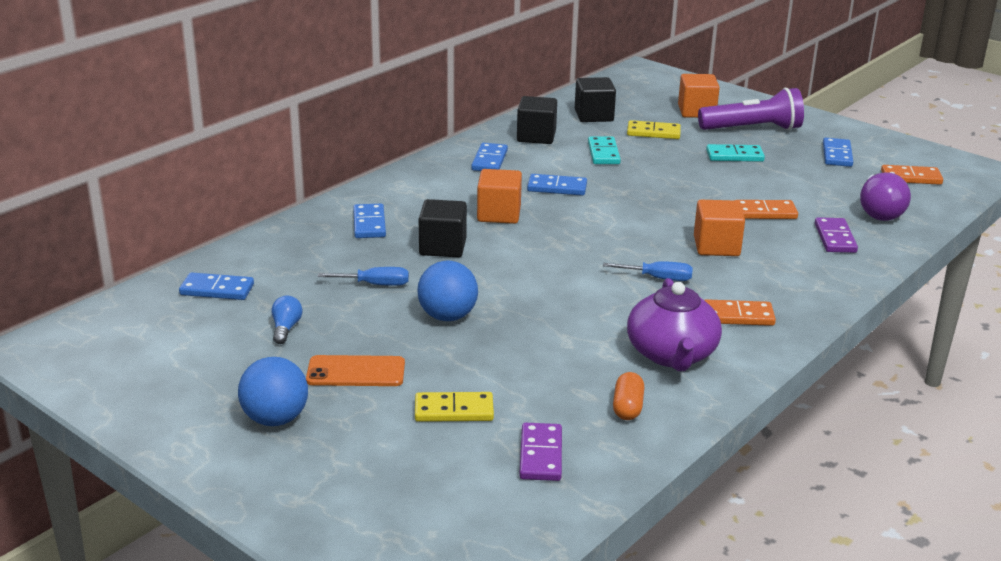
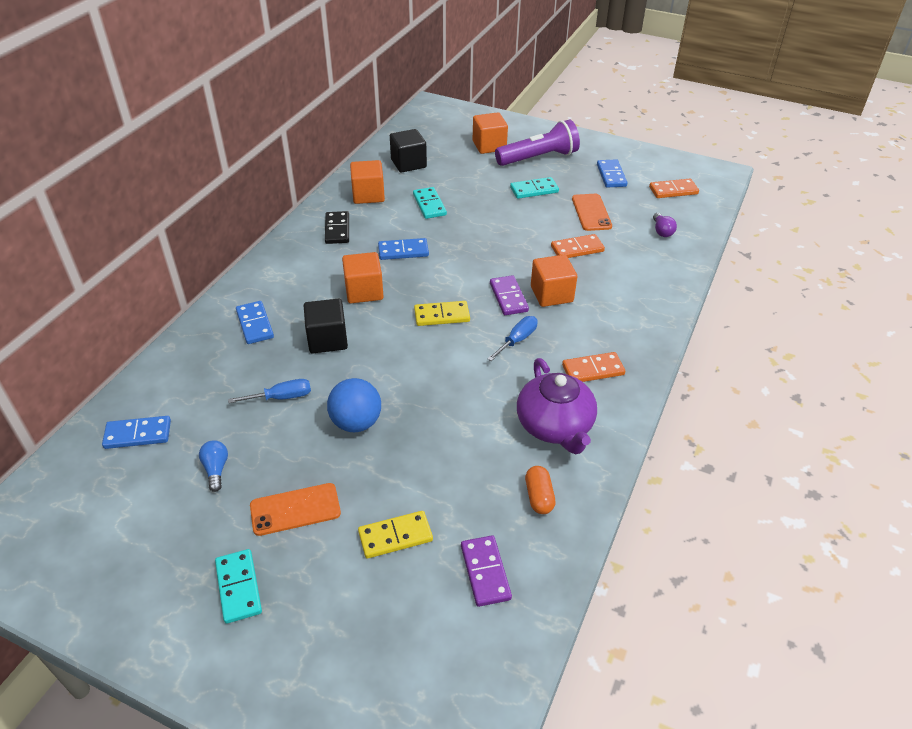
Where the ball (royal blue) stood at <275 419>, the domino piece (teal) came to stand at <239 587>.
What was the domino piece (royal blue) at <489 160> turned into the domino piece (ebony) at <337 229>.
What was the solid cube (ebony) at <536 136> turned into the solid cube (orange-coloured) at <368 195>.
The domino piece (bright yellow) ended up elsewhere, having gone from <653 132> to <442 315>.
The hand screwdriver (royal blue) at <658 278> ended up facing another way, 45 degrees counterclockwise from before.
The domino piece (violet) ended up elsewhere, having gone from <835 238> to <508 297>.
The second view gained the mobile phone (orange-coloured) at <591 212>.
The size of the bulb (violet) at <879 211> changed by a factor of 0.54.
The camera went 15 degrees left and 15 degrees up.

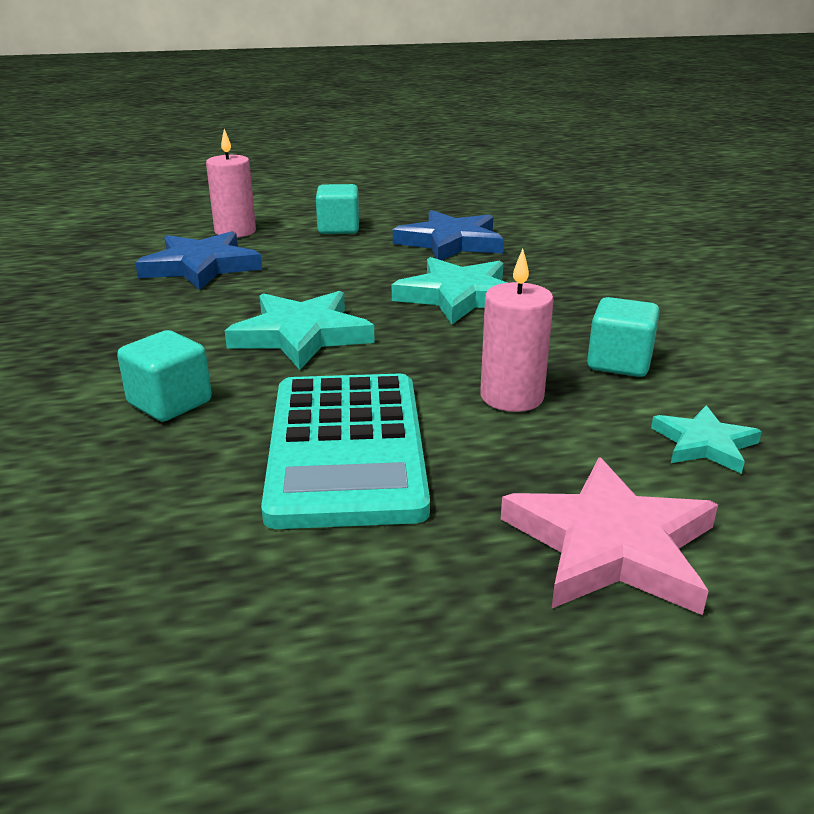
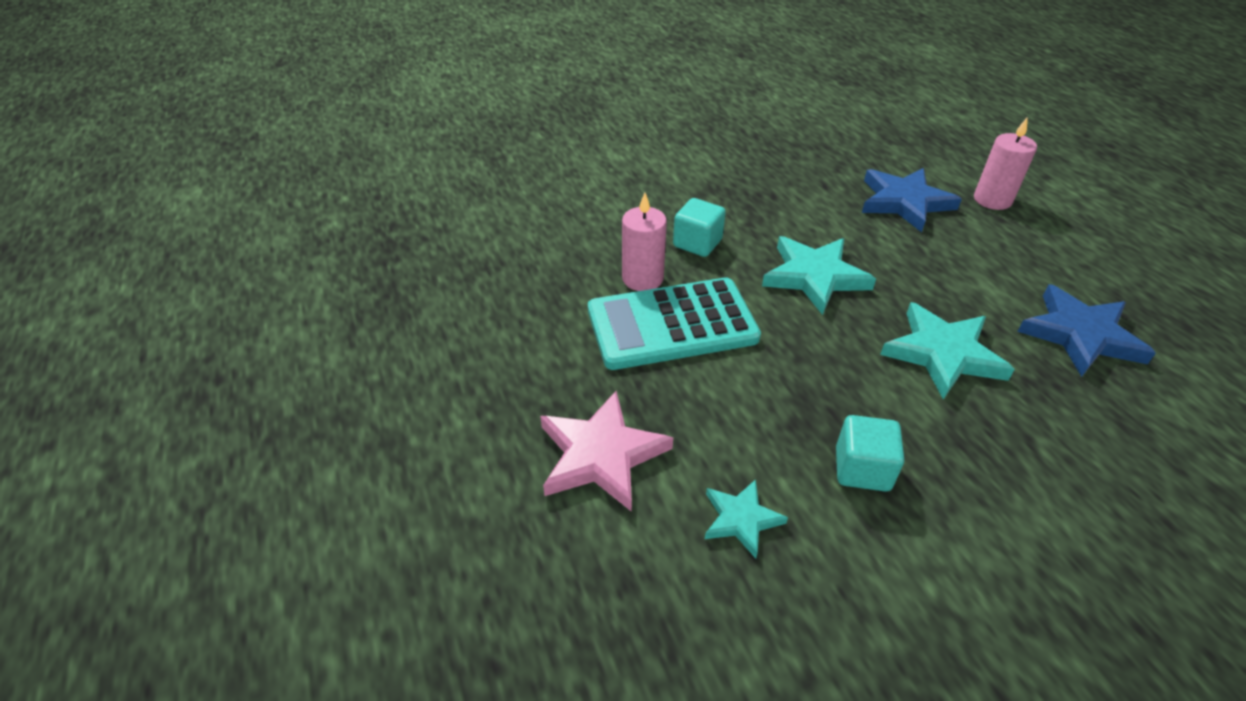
The pillar candle (rosy) ended up elsewhere, having gone from <511 397> to <642 278>.
The second view lost the solid cube (teal) at <338 229>.
The camera went 80 degrees right and 15 degrees up.

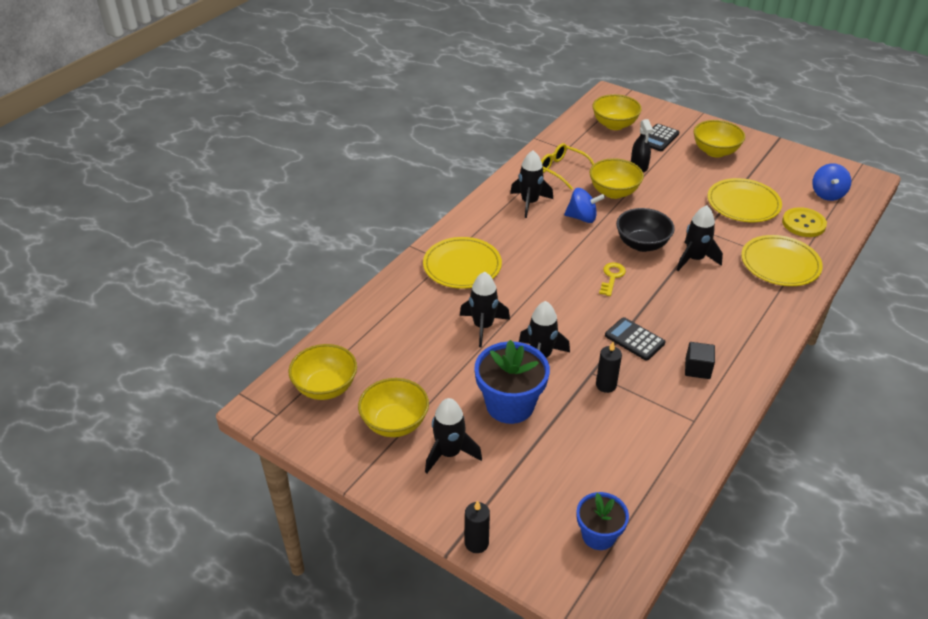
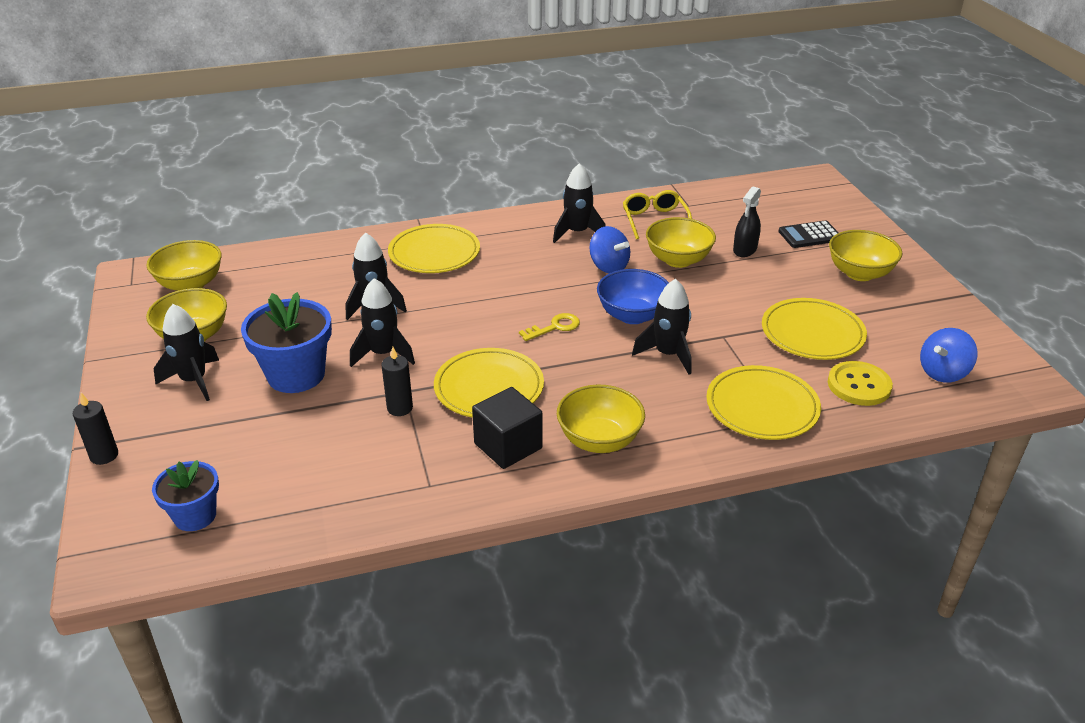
Where the adding machine (ebony) stood at <634 339>, the flat dish (bright yellow) came to stand at <489 387>.
The size of the solid cube (ebony) at <697 369> changed by a factor of 1.51.
The serving bowl (bright yellow) ended up elsewhere, having gone from <614 125> to <599 440>.
What was the serving bowl (ebony) at <642 244> turned into the serving bowl (royal blue) at <632 315>.
The camera went 40 degrees right and 5 degrees down.

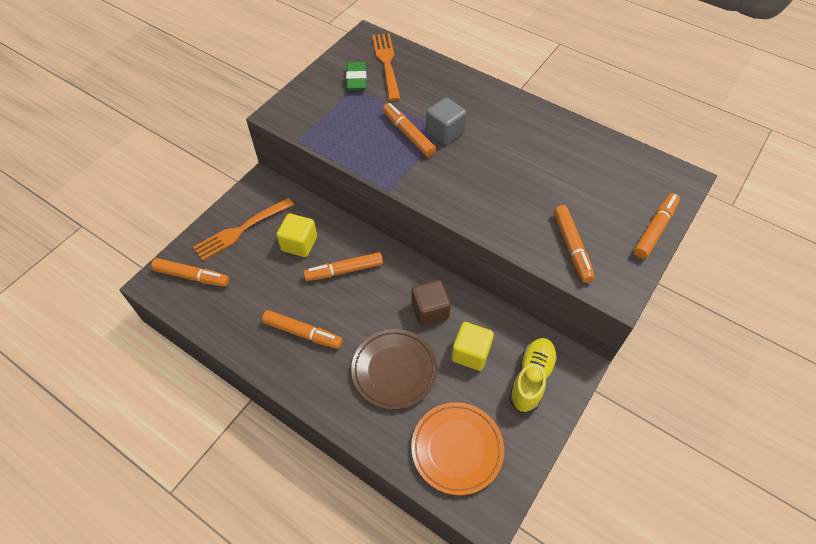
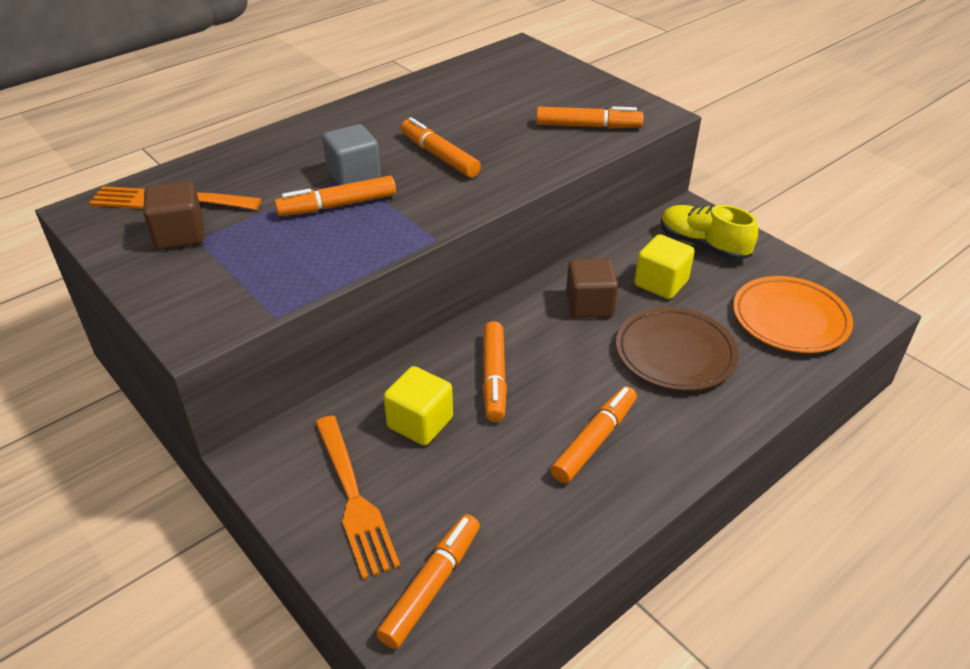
Where the eraser (emerald) stood at <356 79>, the solid cube (russet) came to stand at <180 235>.
The marker pen (orange-coloured) ended up elsewhere, having gone from <654 229> to <439 156>.
The camera went 75 degrees left and 15 degrees down.

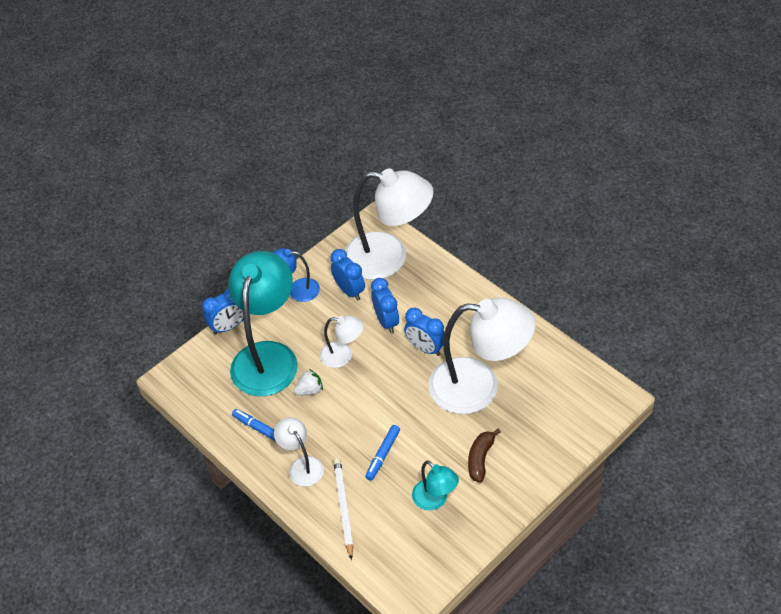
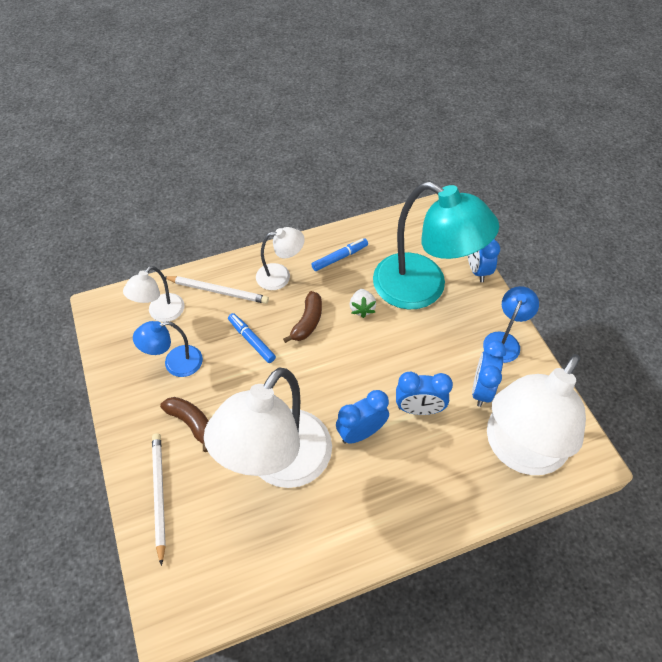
The desk lamp (snow-white) ended up elsewhere, having gone from <343 356> to <161 313>.
What was the desk lamp (teal) at <435 500> turned into the desk lamp (royal blue) at <175 363>.
The second view gained the pencil (snow-white) at <159 495>.
The second view gained the banana fruit (russet) at <307 322>.
The alarm clock (royal blue) at <349 291> ended up facing another way, 120 degrees clockwise from before.
The camera went 110 degrees right and 5 degrees up.

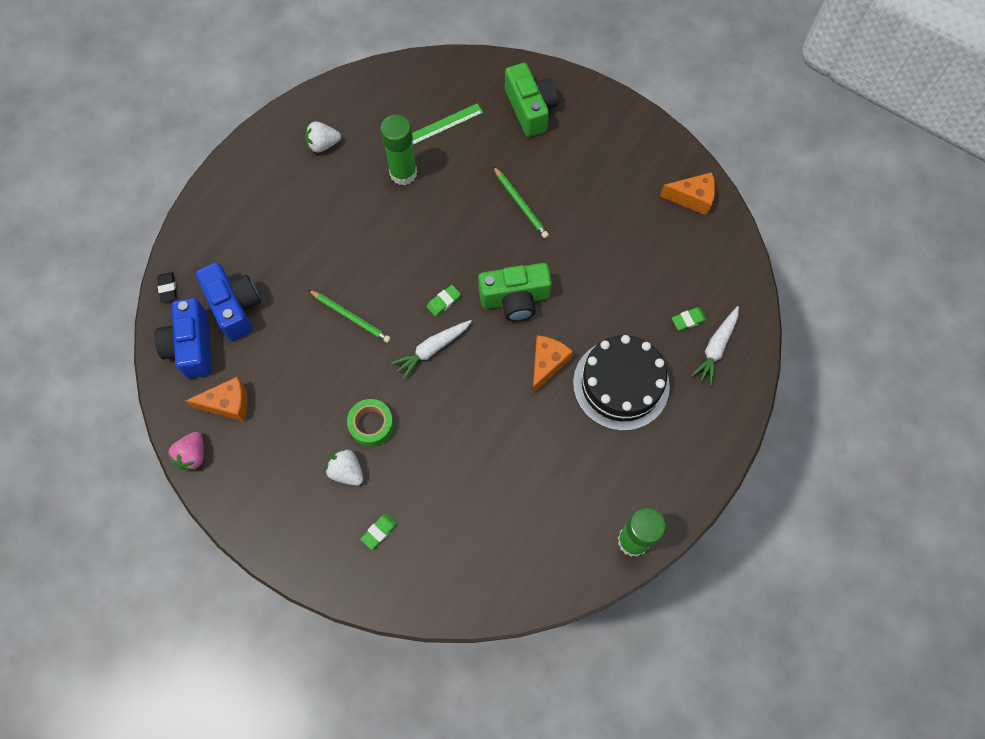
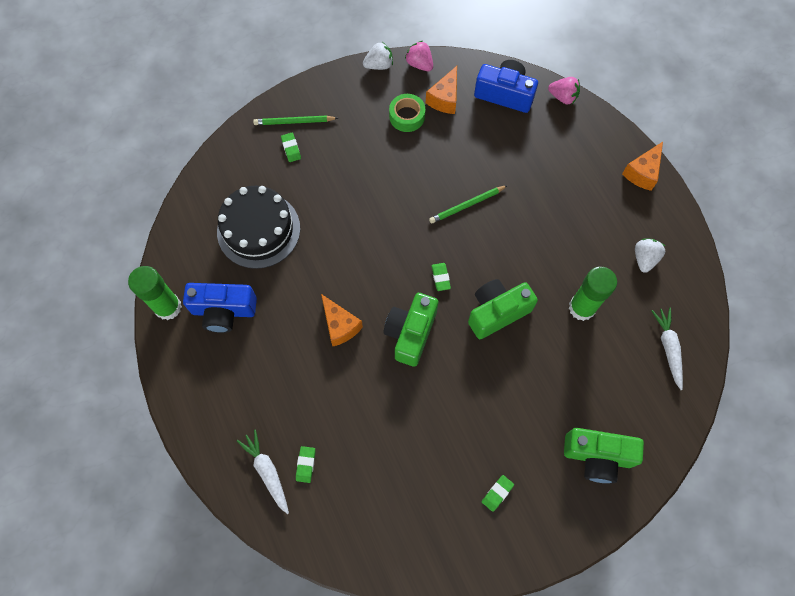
The camera (royal blue) ended up elsewhere, having gone from <235 307> to <224 311>.
The gateau (ebony) ended up elsewhere, having gone from <621 384> to <258 230>.
The pencil (emerald) ended up elsewhere, having gone from <520 204> to <294 122>.
The toy strawberry (snow-white) ended up elsewhere, having gone from <347 471> to <379 65>.
The tape (emerald) ended up elsewhere, having gone from <371 425> to <407 116>.
The second view gained the camera (emerald) at <497 312>.
The second view gained the eraser (emerald) at <497 493>.
Where the eraser (ebony) stood at <168 288>, the toy strawberry (rosy) came to stand at <563 97>.
The piece of cheese (orange-coloured) ended up elsewhere, having gone from <692 198> to <642 172>.
The root vegetable (snow-white) ended up elsewhere, having gone from <432 349> to <668 348>.
The second view lost the ruler (emerald) at <444 124>.
The camera went 120 degrees right and 0 degrees up.

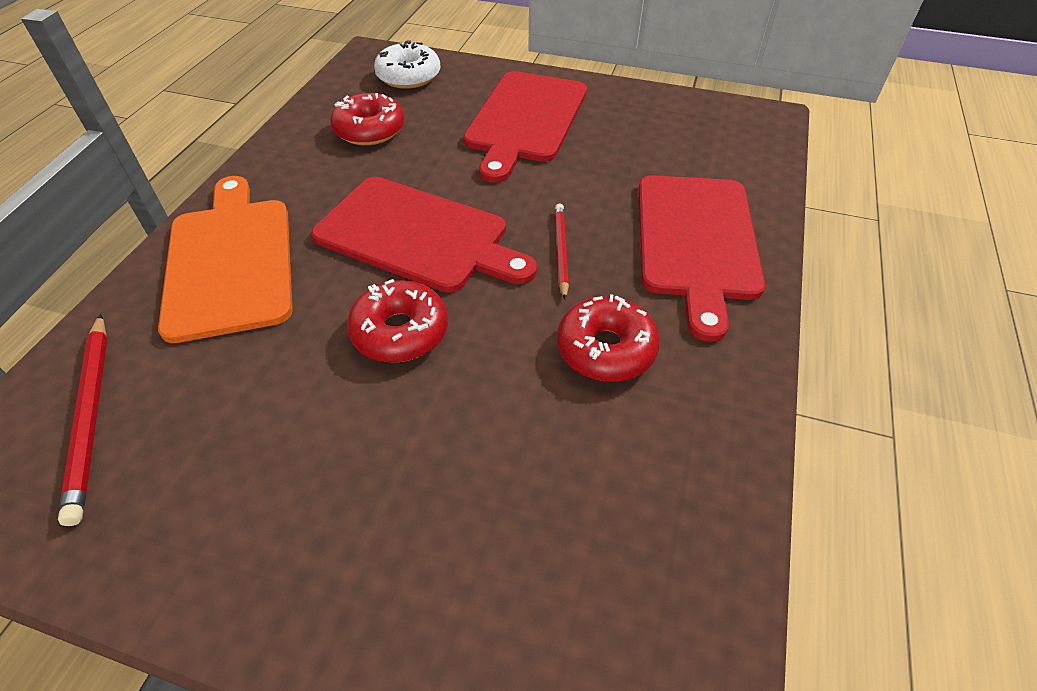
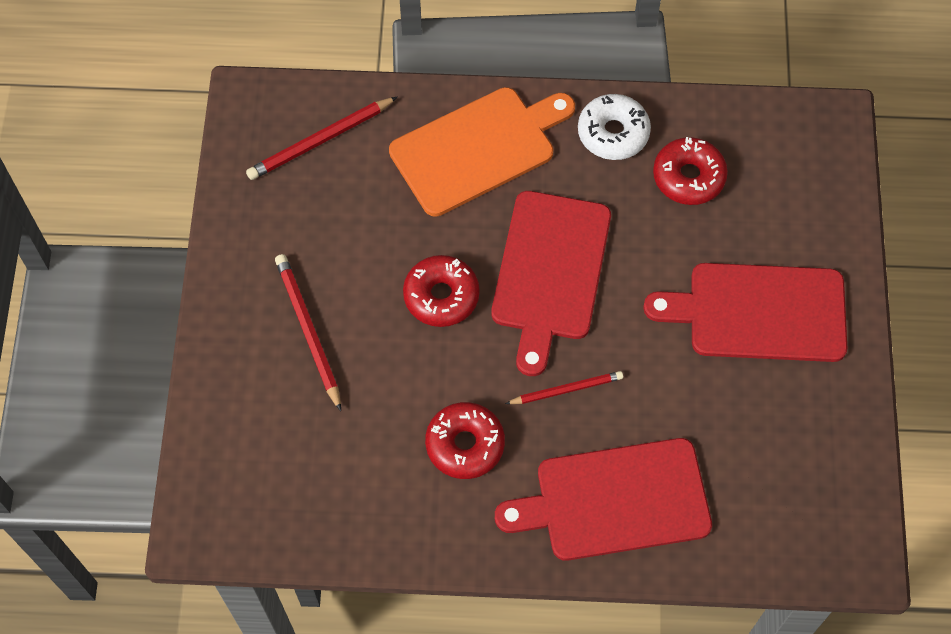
The second view gained the pencil (scarlet) at <308 331>.
The glazed donut (snow-white) ended up elsewhere, having gone from <408 76> to <613 133>.
The camera went 75 degrees right and 15 degrees up.

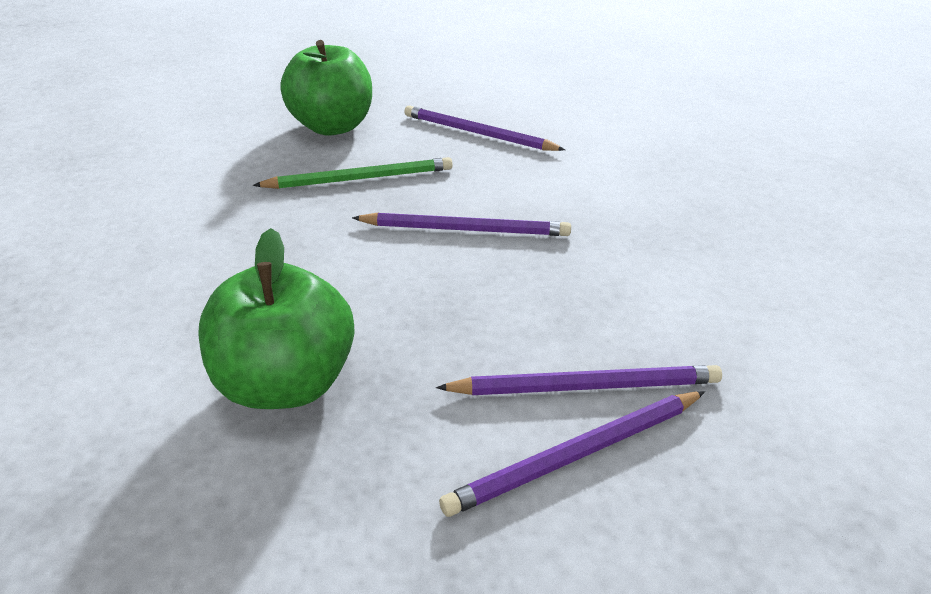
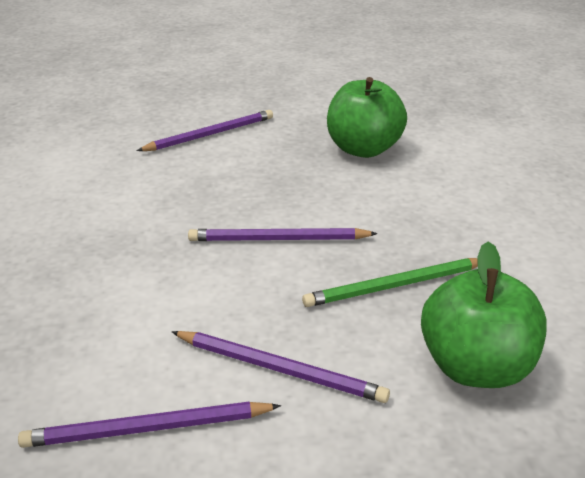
The pencil (violet) ended up elsewhere, having gone from <585 386> to <147 429>.
The camera went 175 degrees right and 5 degrees down.

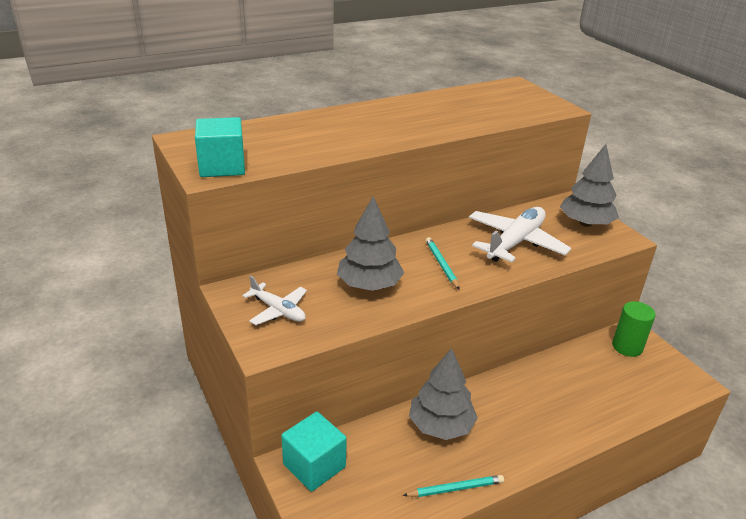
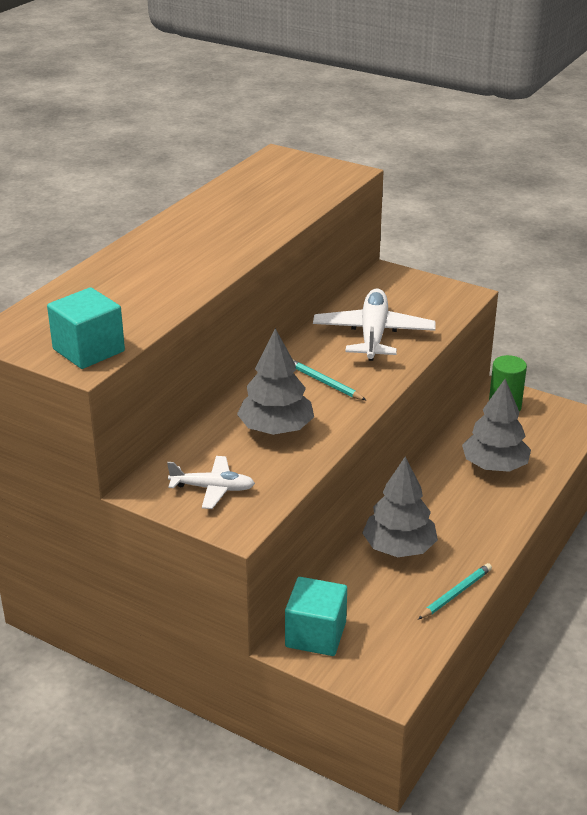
The tree (gray) ended up elsewhere, having gone from <585 223> to <494 466>.
The camera went 30 degrees left and 0 degrees up.

